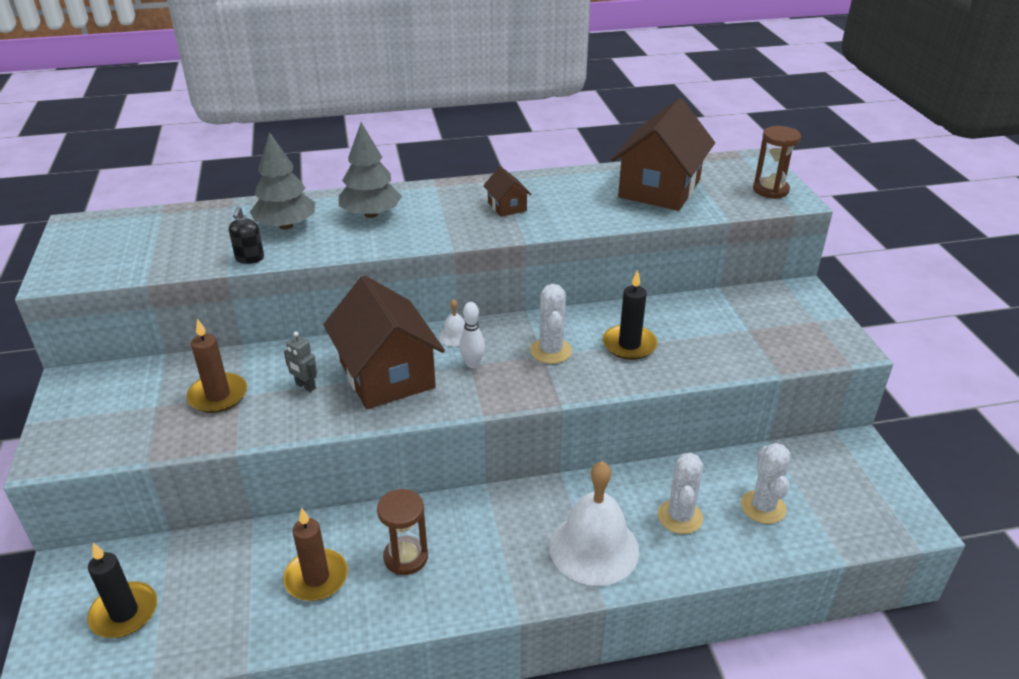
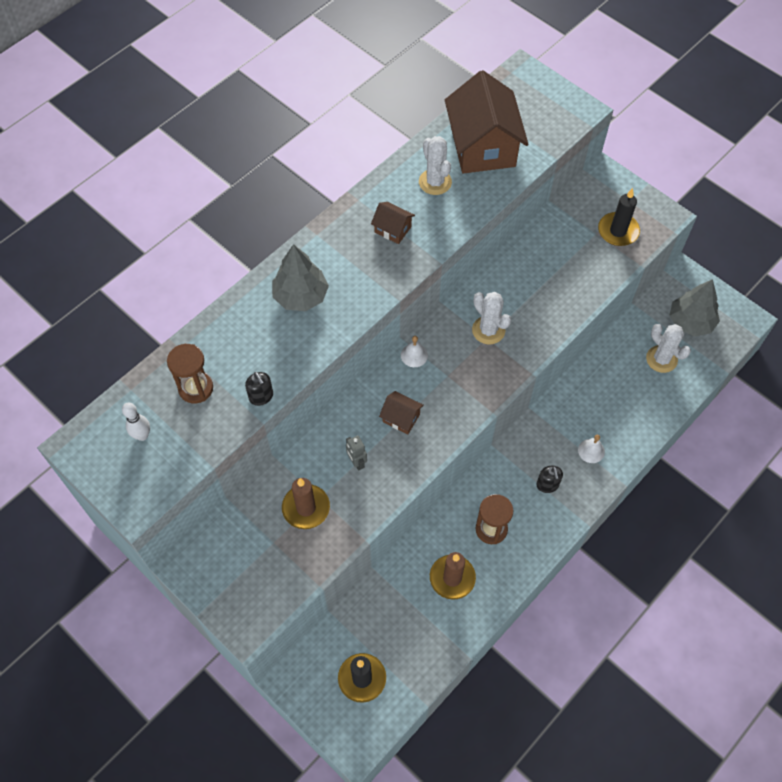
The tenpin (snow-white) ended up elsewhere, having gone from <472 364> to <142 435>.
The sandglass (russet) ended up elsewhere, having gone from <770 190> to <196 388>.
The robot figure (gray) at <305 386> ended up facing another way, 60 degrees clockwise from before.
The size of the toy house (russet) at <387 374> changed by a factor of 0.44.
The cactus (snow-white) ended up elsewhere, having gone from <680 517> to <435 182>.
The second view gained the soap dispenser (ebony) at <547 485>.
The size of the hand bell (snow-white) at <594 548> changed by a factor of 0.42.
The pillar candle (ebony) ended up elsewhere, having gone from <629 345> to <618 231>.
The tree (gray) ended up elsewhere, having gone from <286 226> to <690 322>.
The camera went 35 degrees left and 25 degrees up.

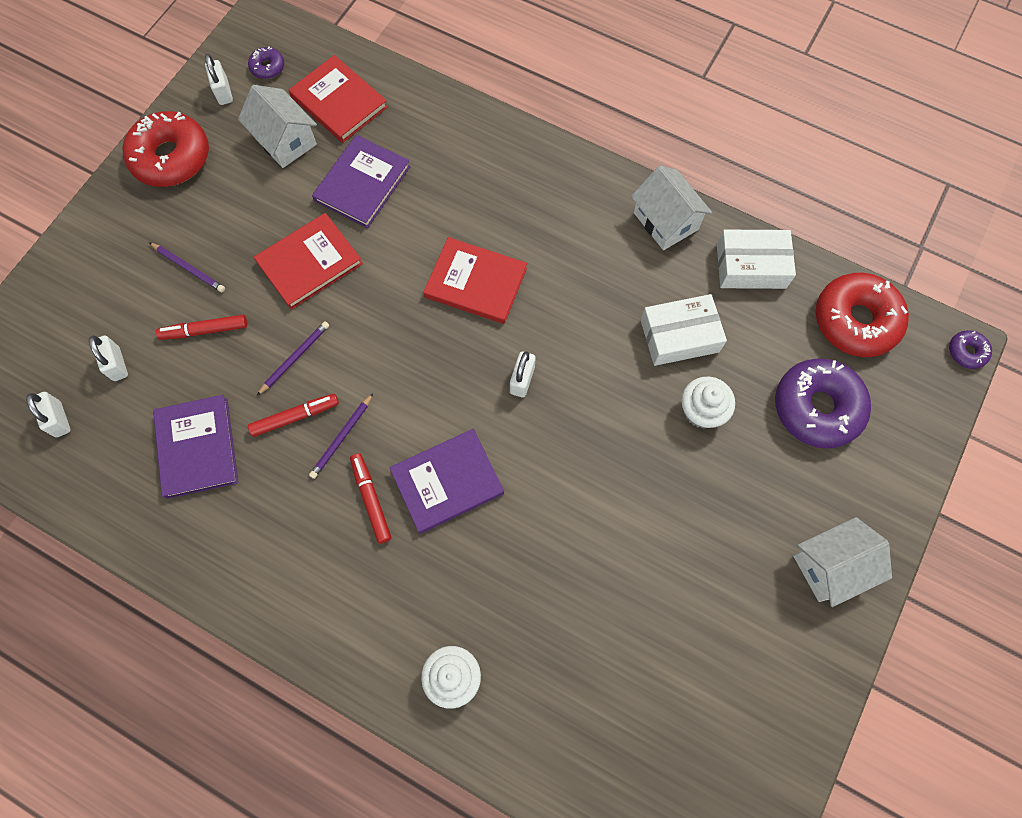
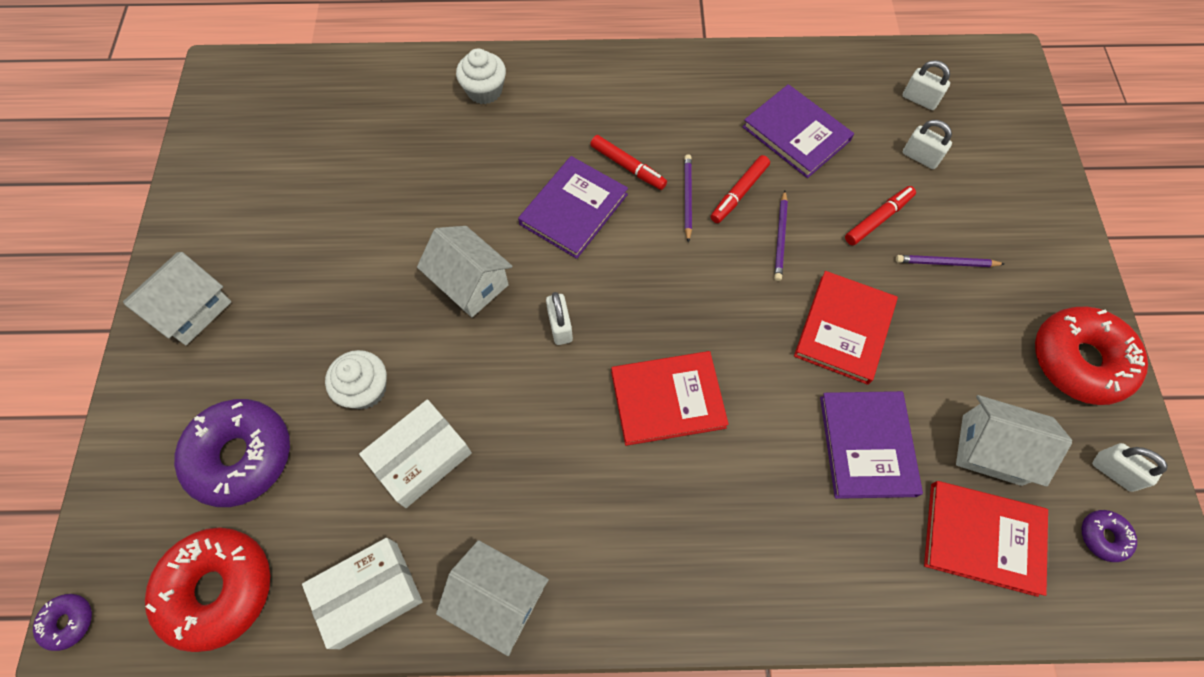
The second view gained the toy house (snow-white) at <470 283>.
The camera went 150 degrees right and 5 degrees down.

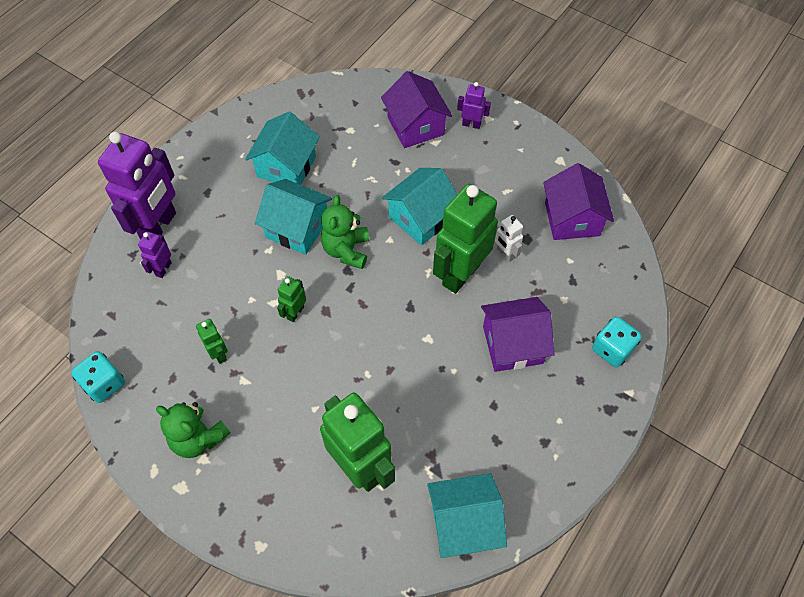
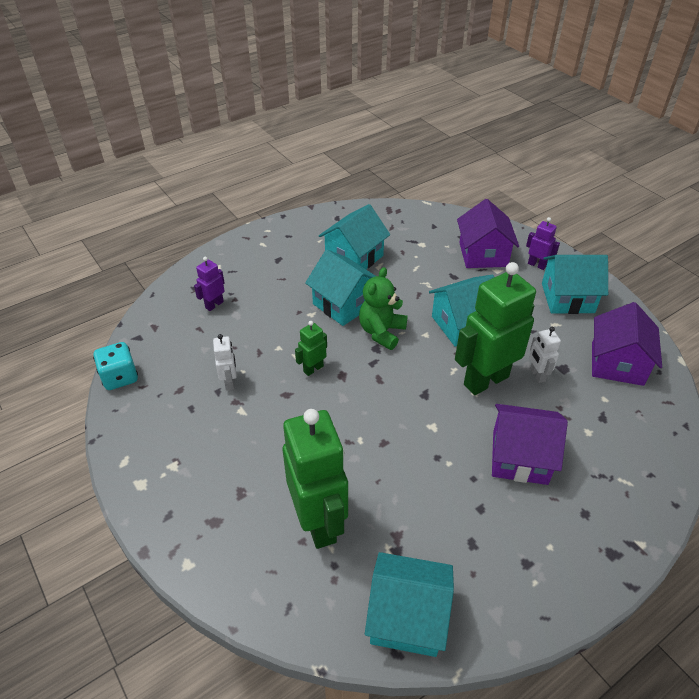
What was the robot figure (emerald) at <219 354> turned into the robot figure (snow-white) at <229 382>.
The second view gained the toy house (teal) at <567 298>.
The second view lost the robot figure (violet) at <159 226>.
The second view lost the teddy bear (emerald) at <198 438>.
The second view lost the game die (teal) at <612 349>.
The camera went 20 degrees right and 15 degrees down.

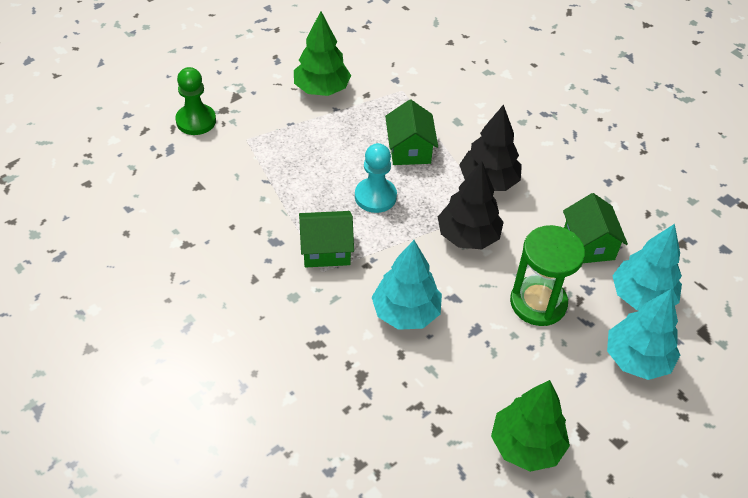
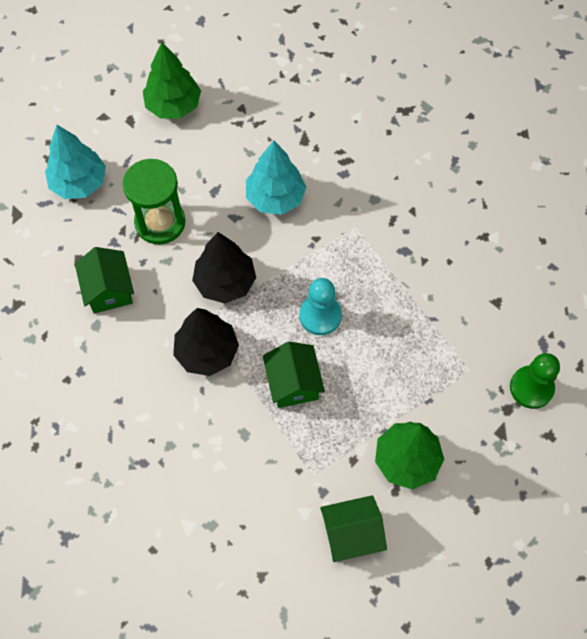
The toy house (emerald) ended up elsewhere, having gone from <326 250> to <351 534>.
The second view lost the tree (teal) at <641 297>.
The camera went 175 degrees right and 15 degrees up.

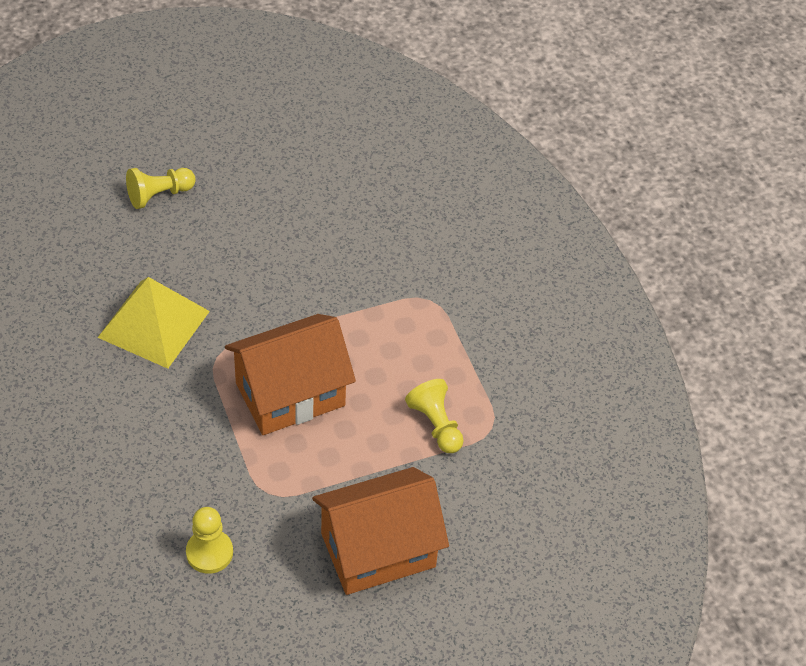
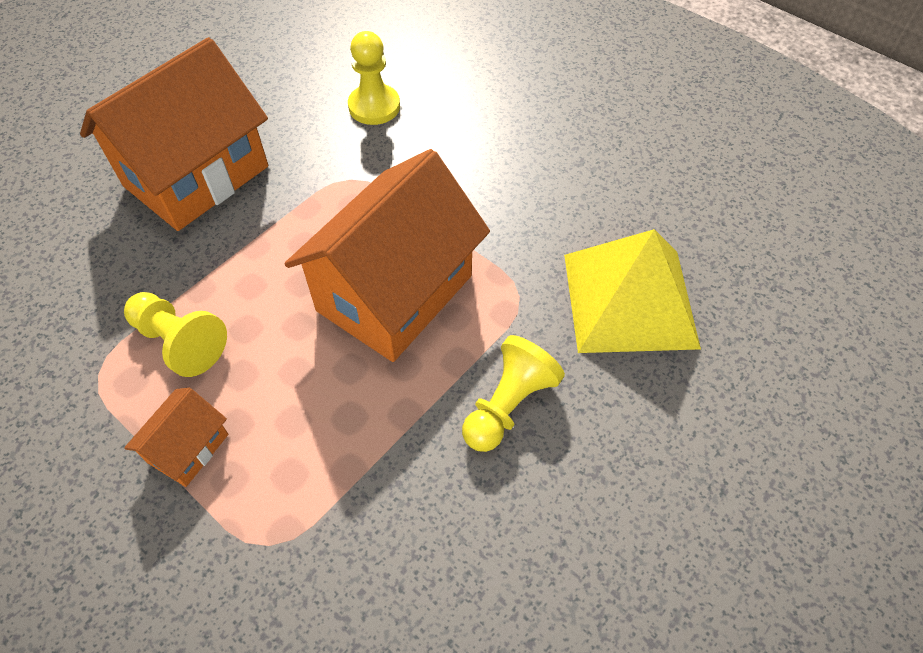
The second view gained the toy house (orange-coloured) at <188 448>.
The game pawn (bright yellow) ended up elsewhere, having gone from <159 195> to <508 405>.
The camera went 155 degrees right and 5 degrees up.

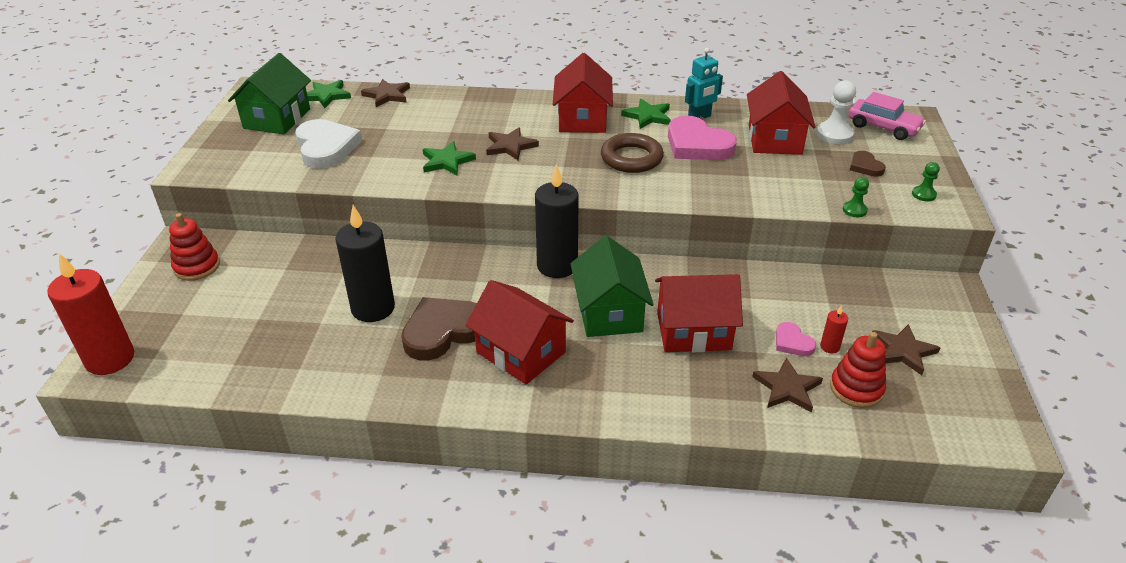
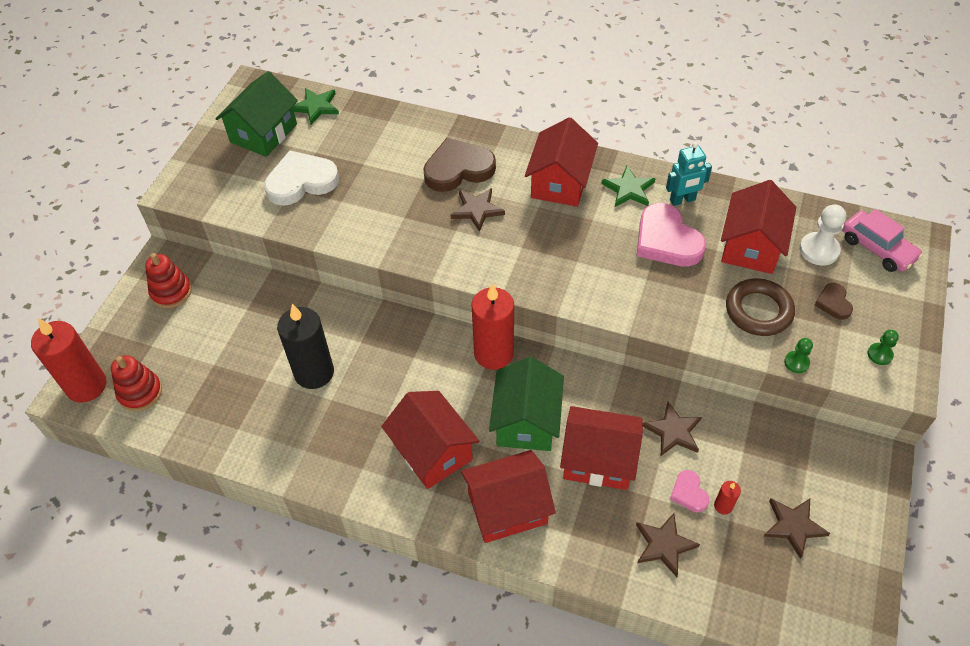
The stacking rings (scarlet) ended up elsewhere, having gone from <856 389> to <140 392>.
The love heart (snow-white) at <326 147> ended up facing another way, 105 degrees counterclockwise from before.
The love heart (russet) ended up elsewhere, having gone from <443 331> to <458 169>.
The second view gained the toy house (scarlet) at <507 508>.
What was the pillar candle (ebony) at <557 266> turned into the pillar candle (scarlet) at <493 353>.
The star (russet) ended up elsewhere, having gone from <387 95> to <673 431>.
The ring (russet) ended up elsewhere, having gone from <631 158> to <758 311>.
The second view lost the star (emerald) at <447 161>.
The camera went 15 degrees right and 15 degrees up.

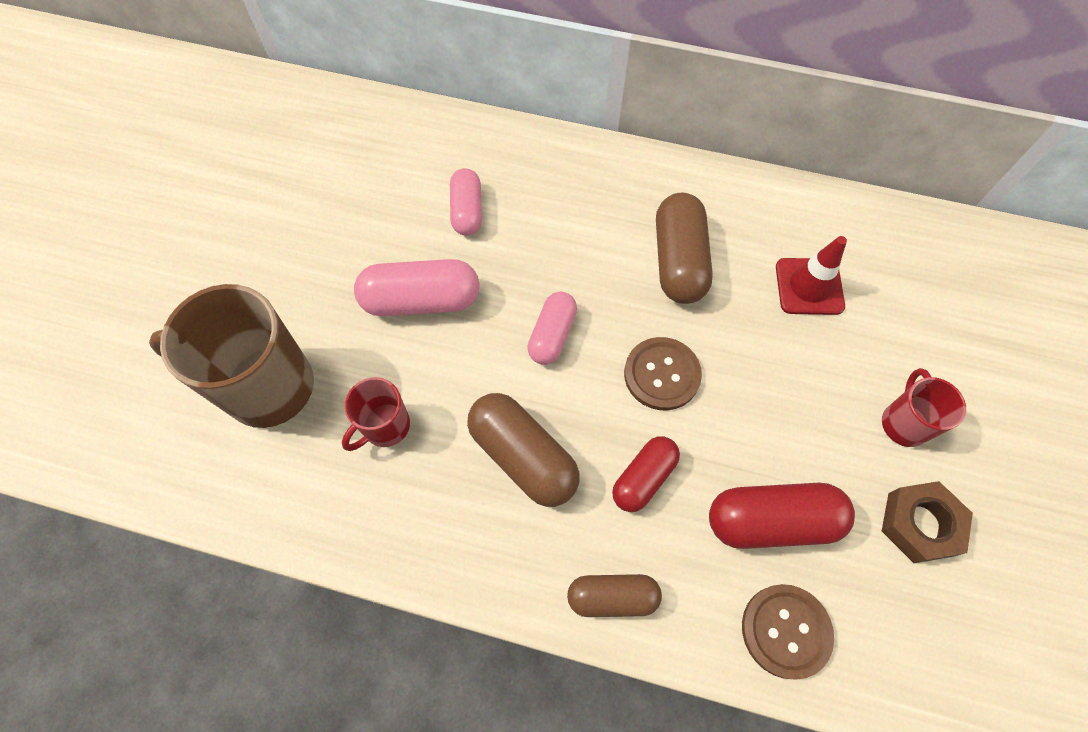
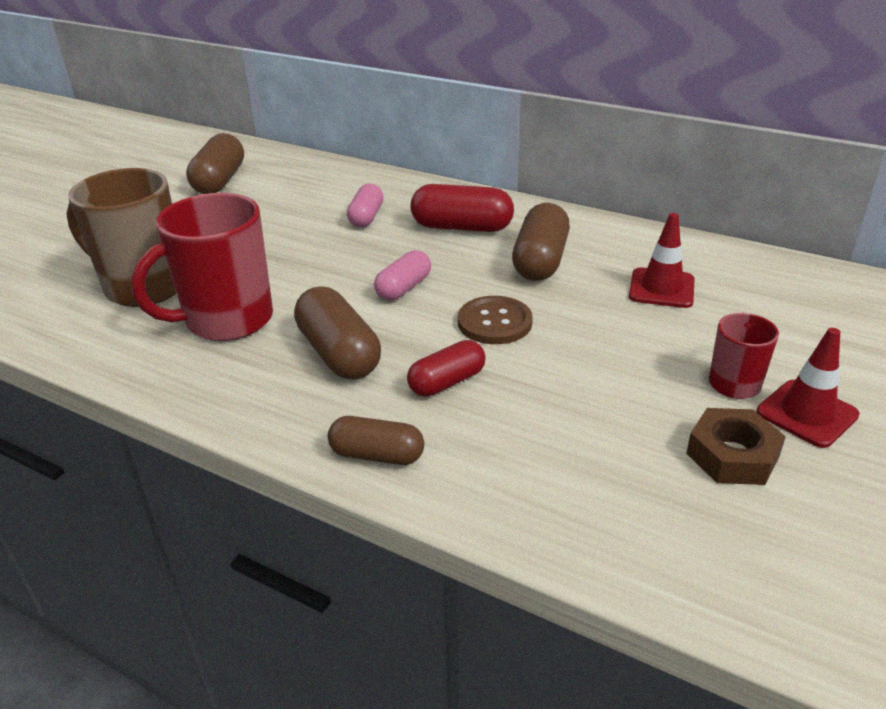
The size of the coffee mug (scarlet) at <385 426> changed by a factor of 1.93.
The second view gained the pill shape (russet) at <220 181>.
The pill shape (scarlet) ended up elsewhere, having gone from <772 521> to <462 227>.
The second view gained the traffic cone (scarlet) at <807 413>.
The second view lost the pill shape (rosy) at <421 300>.
The second view lost the sewing button (russet) at <785 631>.
The camera went 15 degrees right and 30 degrees down.

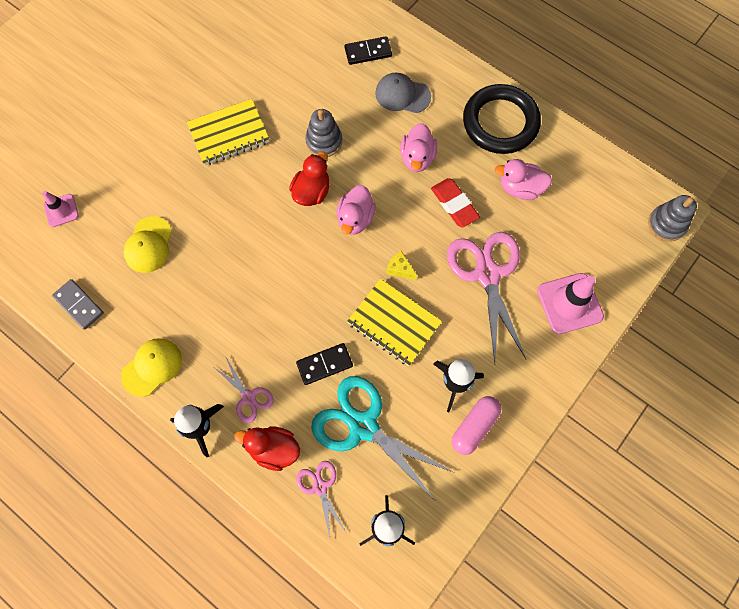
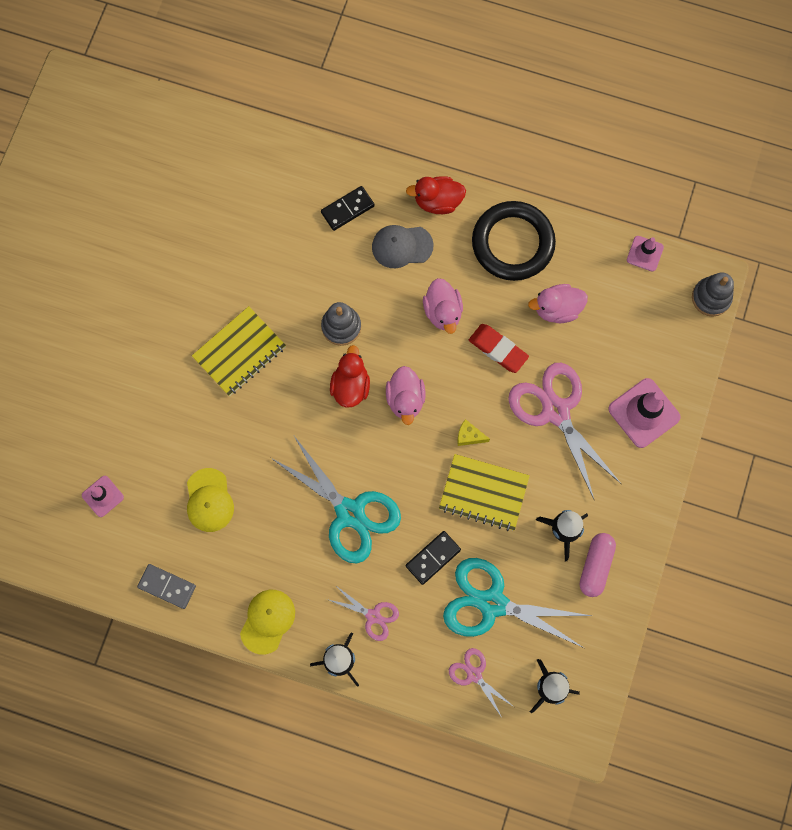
The second view gained the shears (teal) at <350 513>.
The duck (scarlet) ended up elsewhere, having gone from <274 449> to <437 201>.
The second view gained the traffic cone (rosy) at <645 253>.
The camera went 20 degrees left and 5 degrees up.

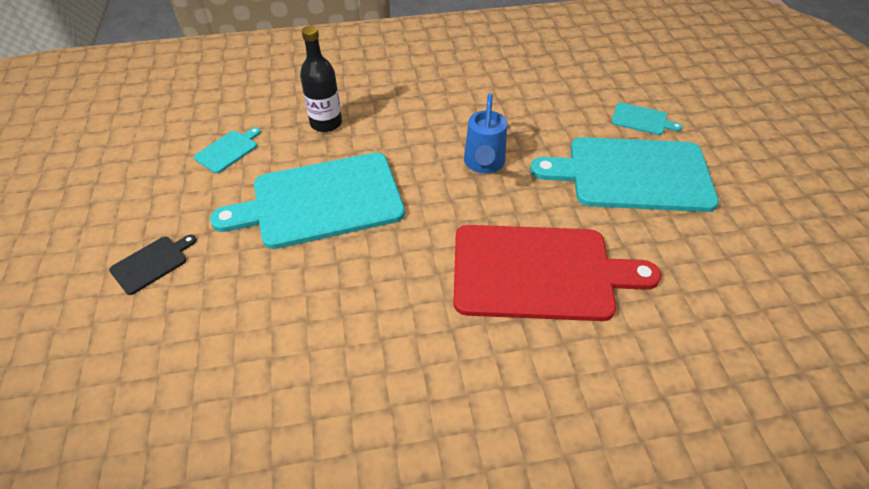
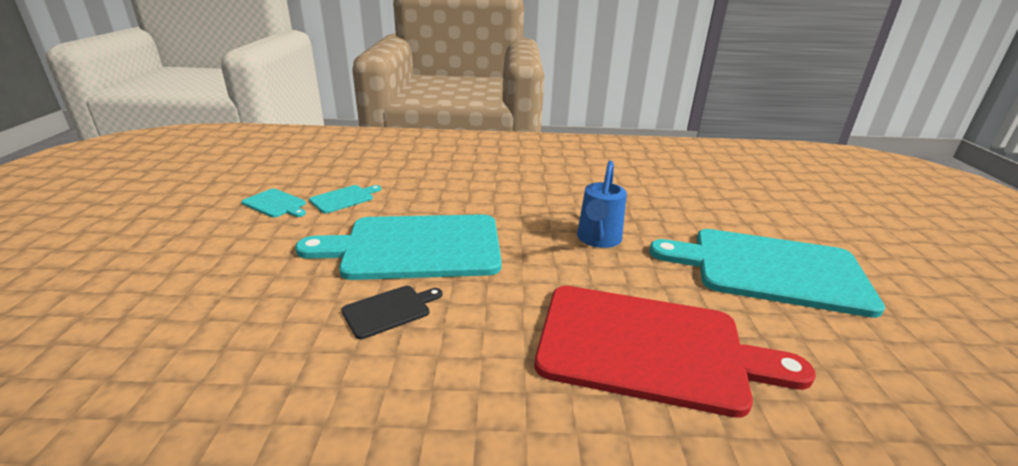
The chopping board (teal) ended up elsewhere, having gone from <641 120> to <276 204>.
The chopping board (ebony) ended up elsewhere, having gone from <152 263> to <389 310>.
The second view lost the flask (ebony) at <326 123>.
The camera went 10 degrees right and 20 degrees down.

